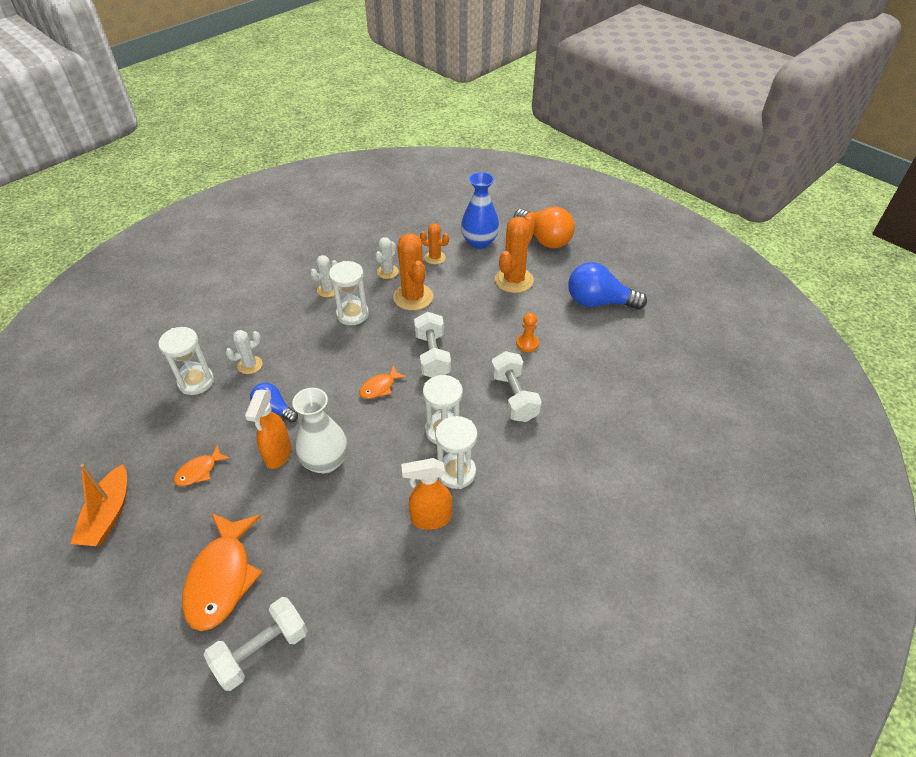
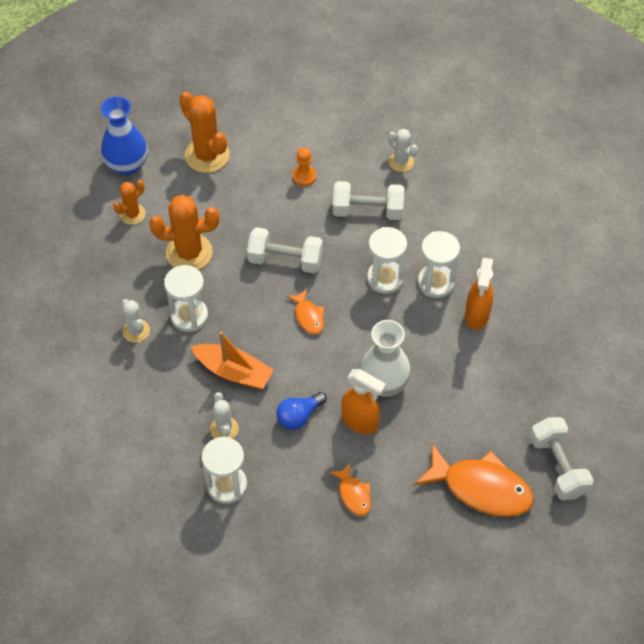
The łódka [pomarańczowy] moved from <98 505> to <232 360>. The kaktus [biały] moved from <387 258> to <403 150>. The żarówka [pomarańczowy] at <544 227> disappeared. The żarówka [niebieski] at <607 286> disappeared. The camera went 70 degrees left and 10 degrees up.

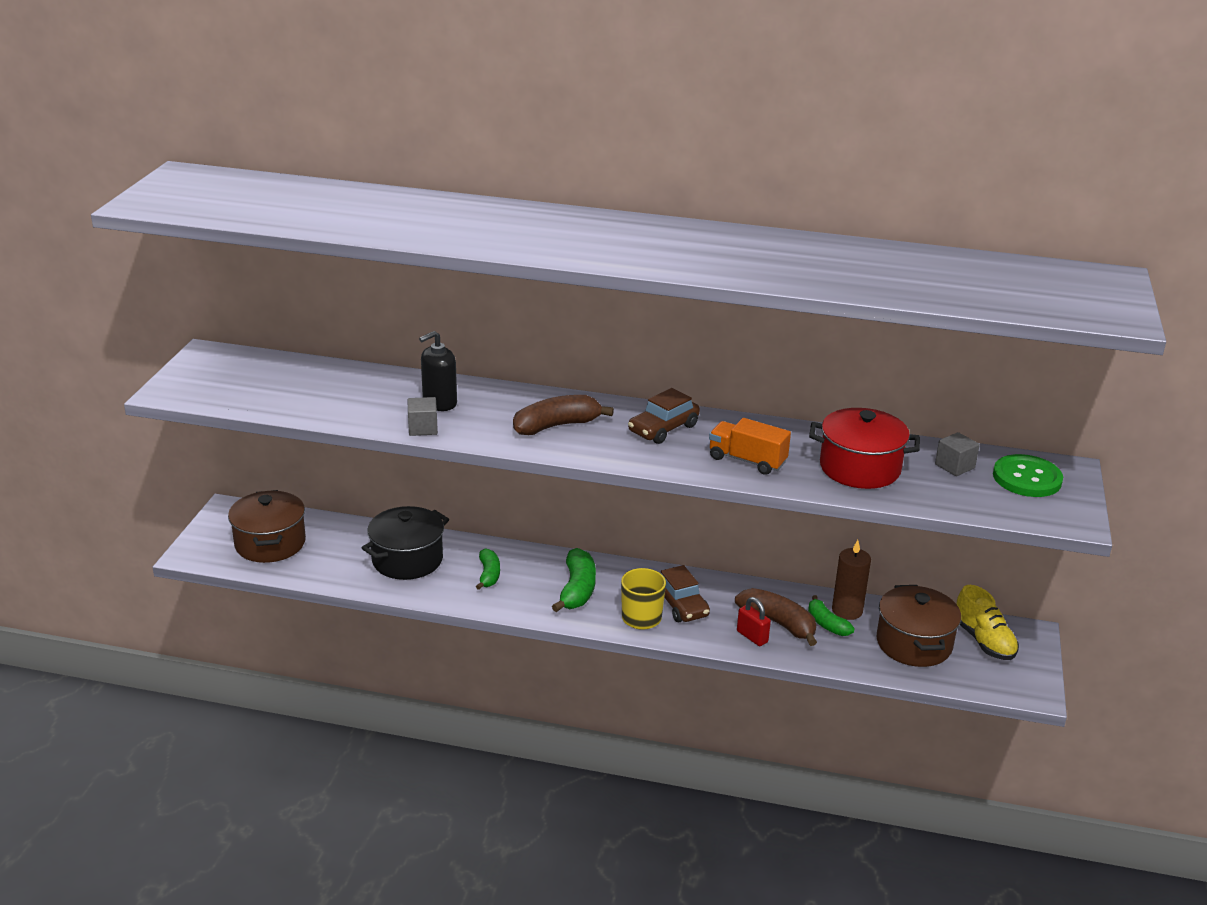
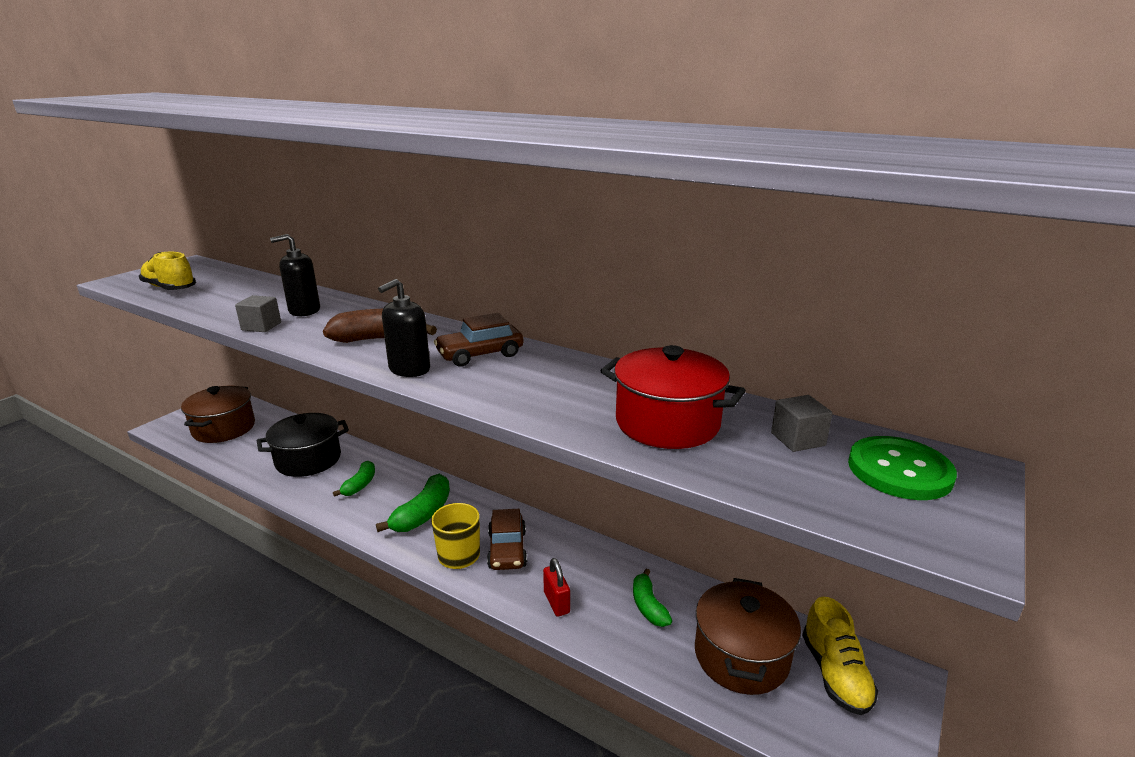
The but [żółty] at <167 271> appeared. The dozownik mydła [czarny] at <404 328> appeared. The ciężarówka [pomarańczowy] at <750 446> disappeared. The banan [brązowy] at <776 617> disappeared. The świeca [brązowy] at <851 580> disappeared. The camera went 20 degrees right and 5 degrees down.

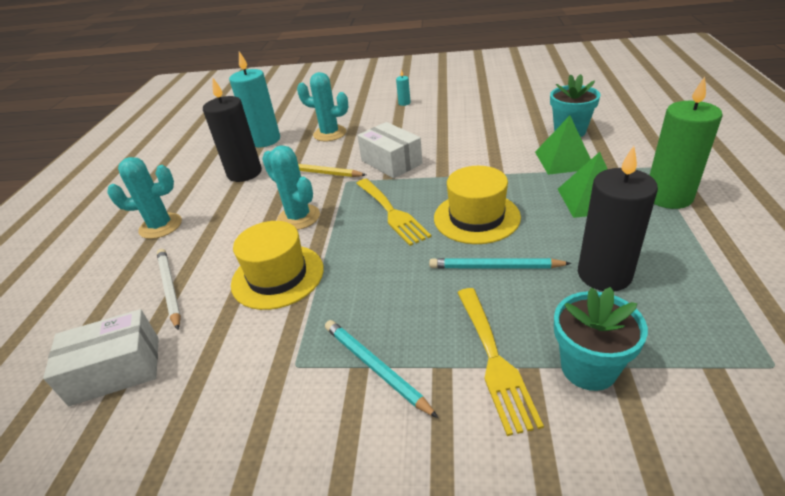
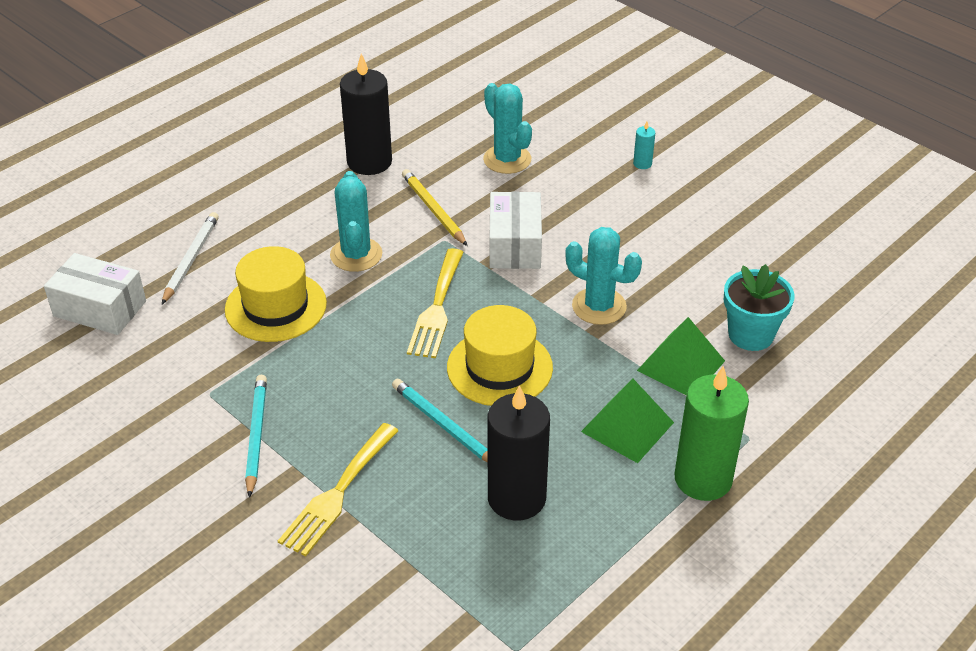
The kaktus [turkusowy] moved from <144 198> to <603 276>. The świeca [turkusowy] at <254 99> disappeared. The doniczka [turkusowy] at <601 339> disappeared. The camera went 35 degrees right and 5 degrees up.

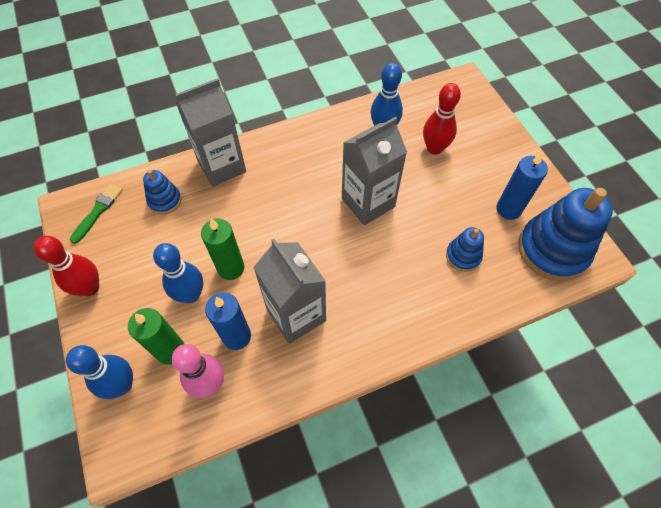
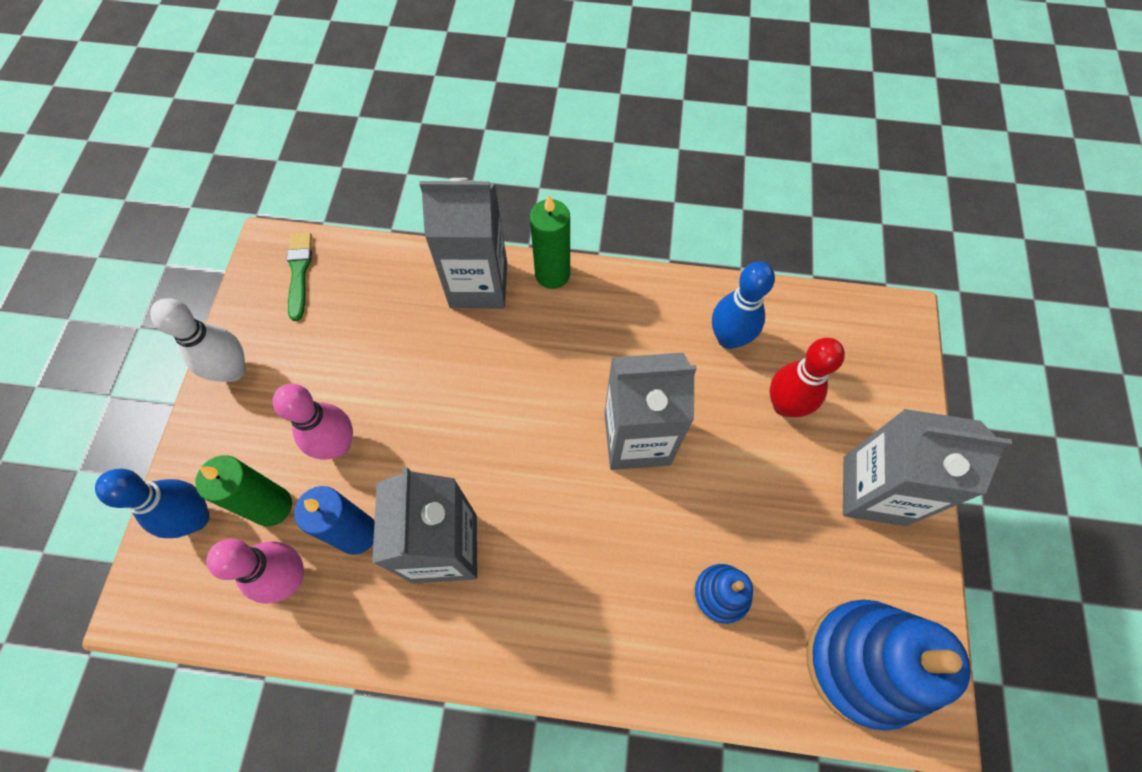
The kręgiel [czerwony] at <66 266> became the kręgiel [biały] at <198 340>. The kręgiel [niebieski] at <178 273> became the kręgiel [różowy] at <313 421>. The pędzel [zielony] at <96 214> turned 60 degrees counterclockwise. The świeca [zielony] moved from <222 249> to <550 242>. The karton mleka [szary] at <927 467> appeared. The zabawka nakładanka [niebieski] at <162 192> disappeared. The świeca [niebieski] at <522 186> disappeared. The camera went 30 degrees right and 5 degrees up.

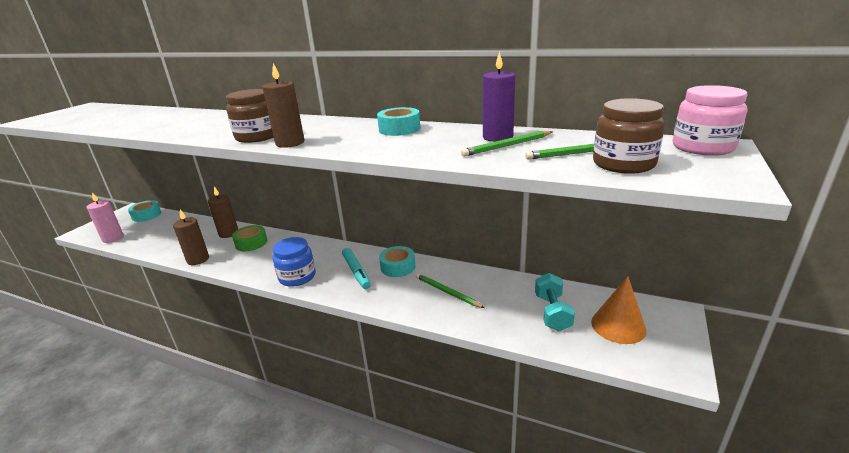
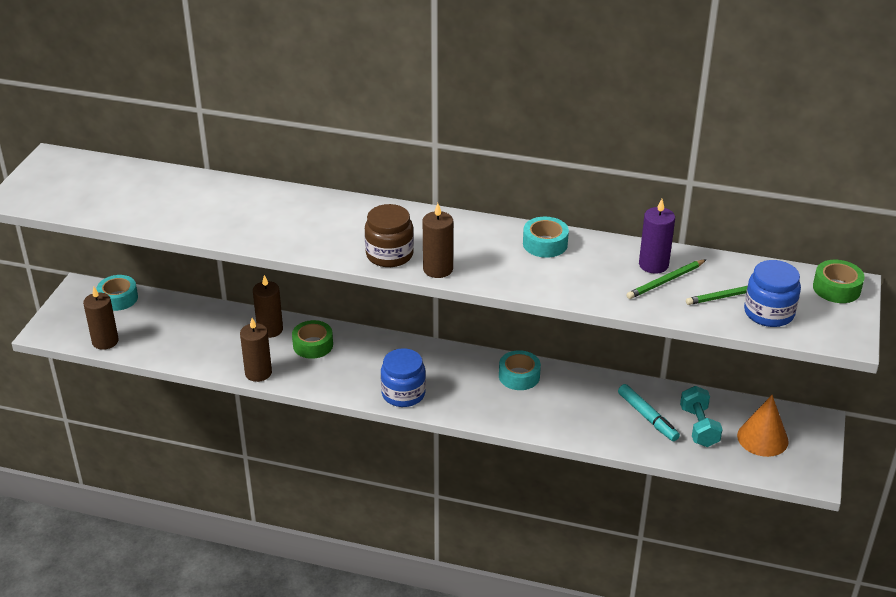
The świeca [różowy] at <105 217> became the świeca [brązowy] at <101 318>. The flamaster [turkusowy] moved from <356 268> to <649 412>. The słoik [brązowy] at <629 136> became the słoik [niebieski] at <772 293>. The słoik [różowy] at <710 120> was replaced by the taśma klejąca [zielony] at <839 281>. The ołówek [zielony] at <450 290> disappeared. The camera went 10 degrees left and 10 degrees up.

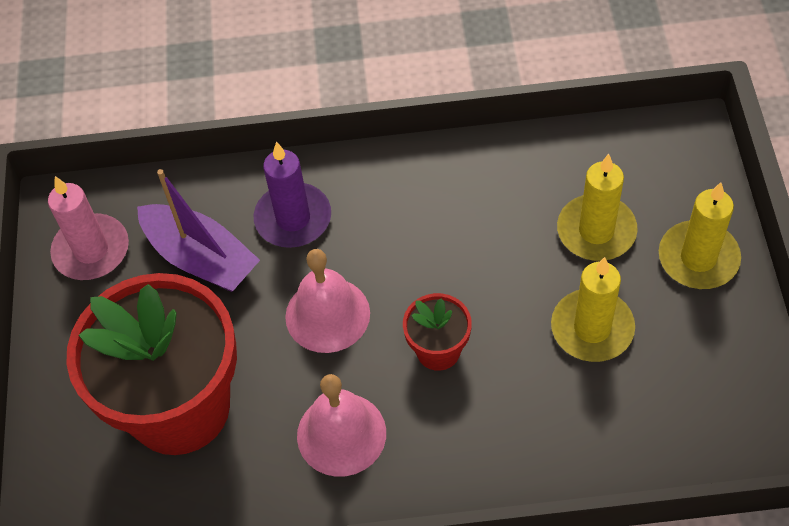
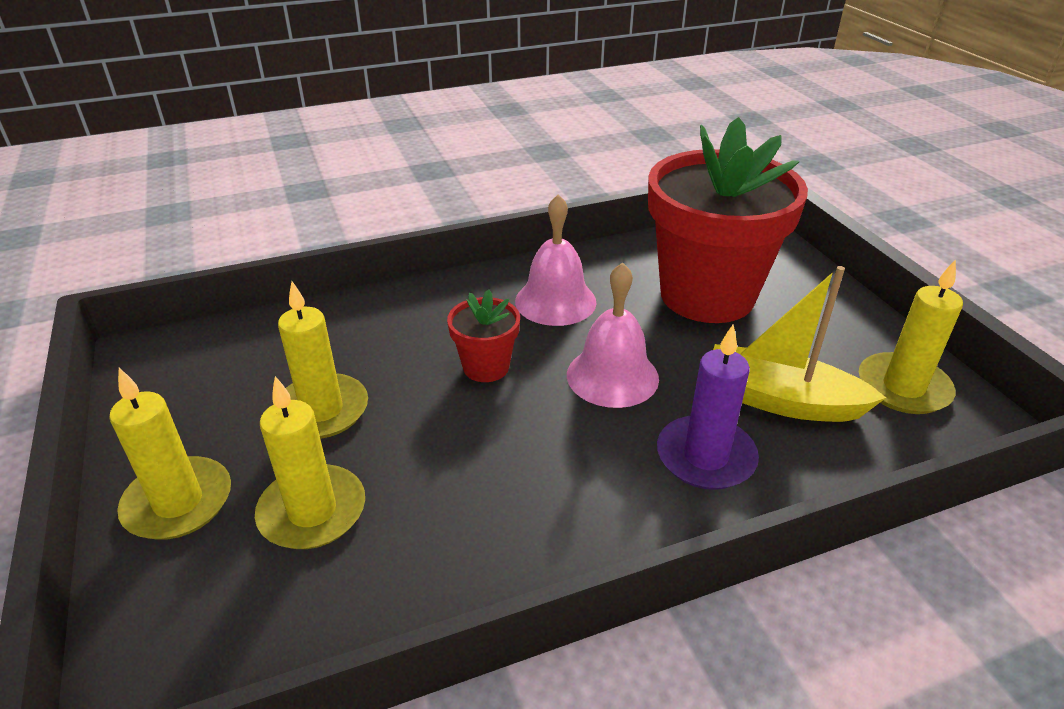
The łódka [fioletowy] at <198 230> became the łódka [żółty] at <799 344>. The świeca [różowy] at <88 228> became the świeca [żółty] at <911 336>. The camera went 160 degrees right and 20 degrees down.

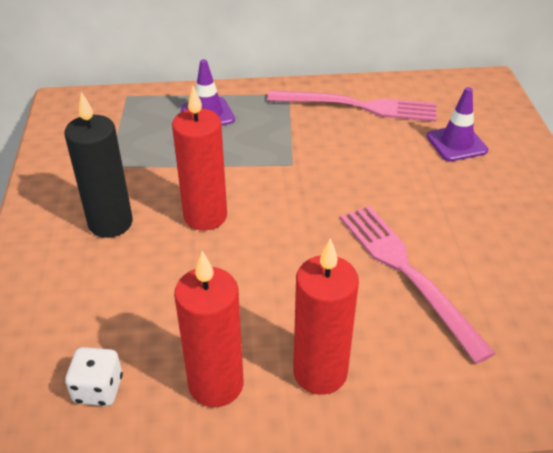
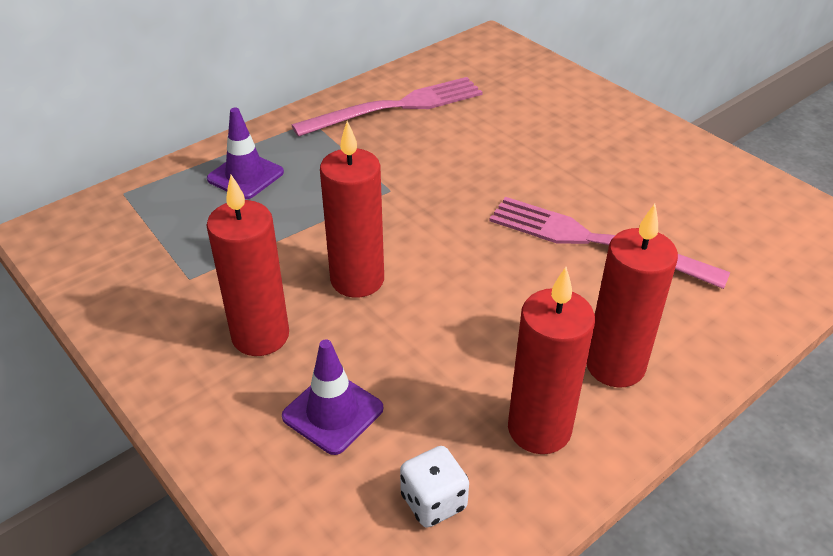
The świeca [czarny] at <98 165> became the świeca [czerwony] at <248 265>. The pachołek [fioletowy] moved from <457 124> to <332 397>. The camera went 35 degrees left and 0 degrees up.

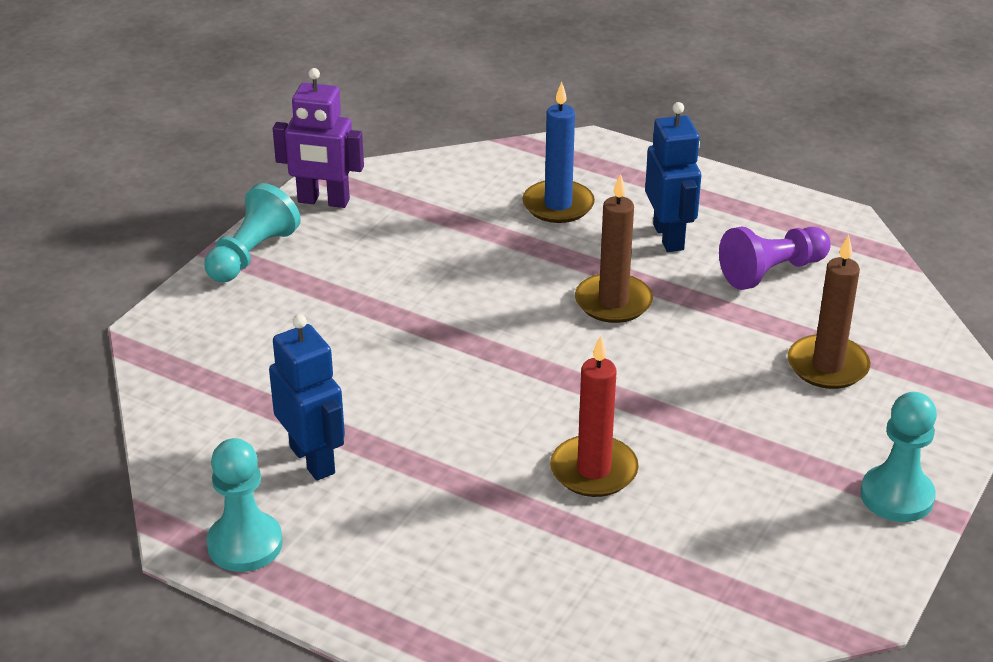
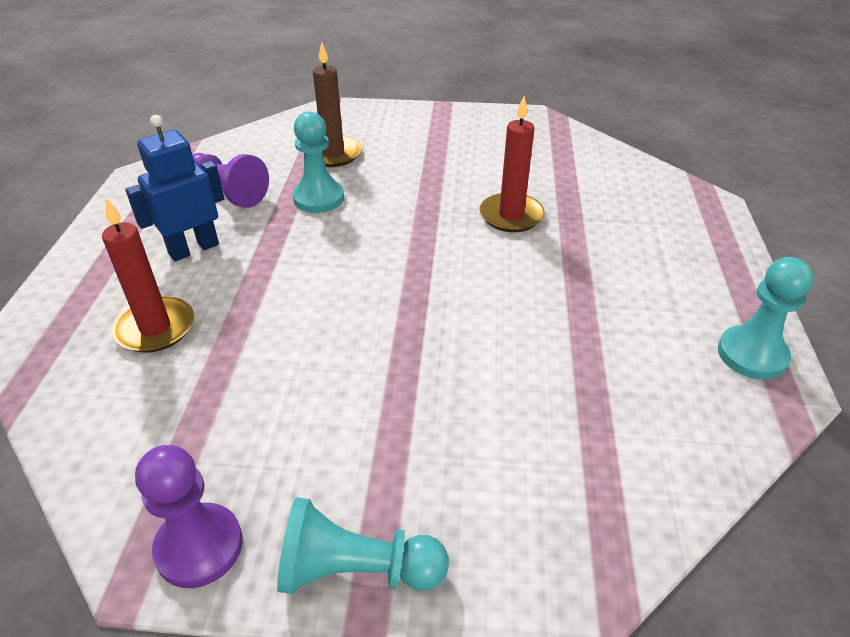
The świeca [niebieski] at <558 152> became the świeca [czerwony] at <148 275>. The robot [fioletowy] at <318 138> was replaced by the pionek [fioletowy] at <189 516>. The pionek [turkusowy] moved from <898 457> to <318 162>. The robot [niebieski] at <307 397> disappeared. The świeca [brązowy] at <614 248> disappeared. The camera went 115 degrees left and 5 degrees up.

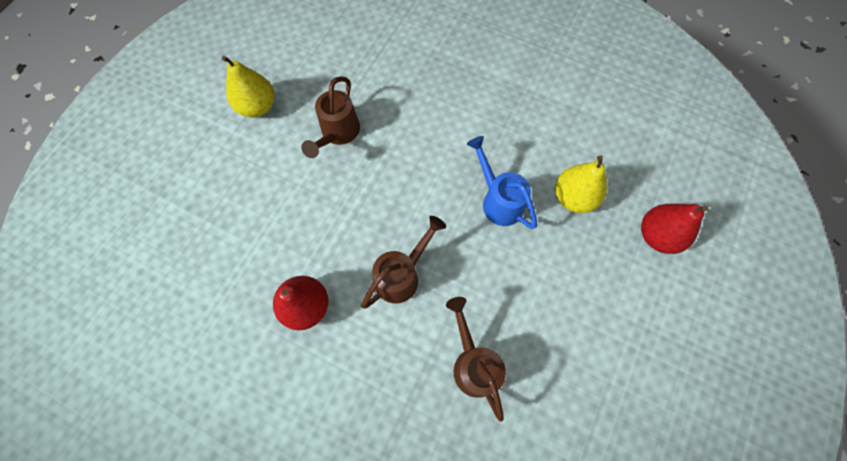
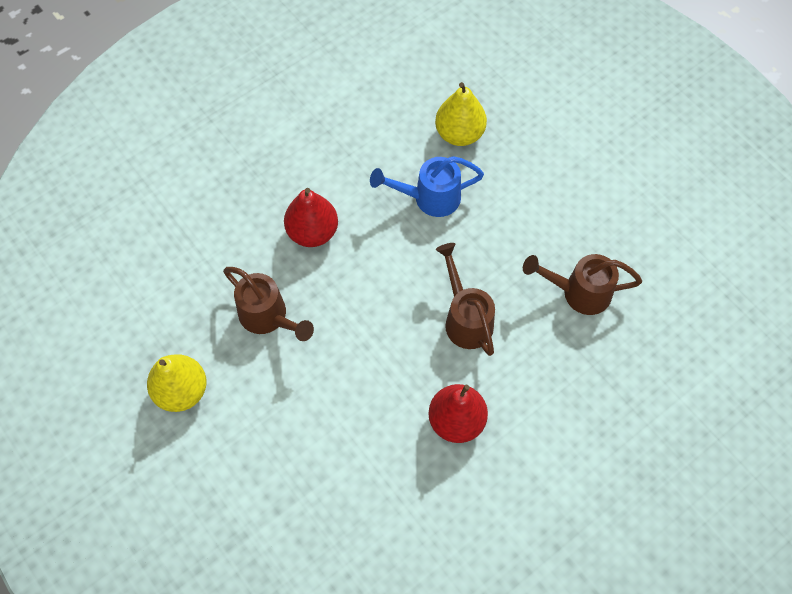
The gruszka [czerwony] moved from <675 229> to <311 217>. The camera went 65 degrees left and 5 degrees down.

